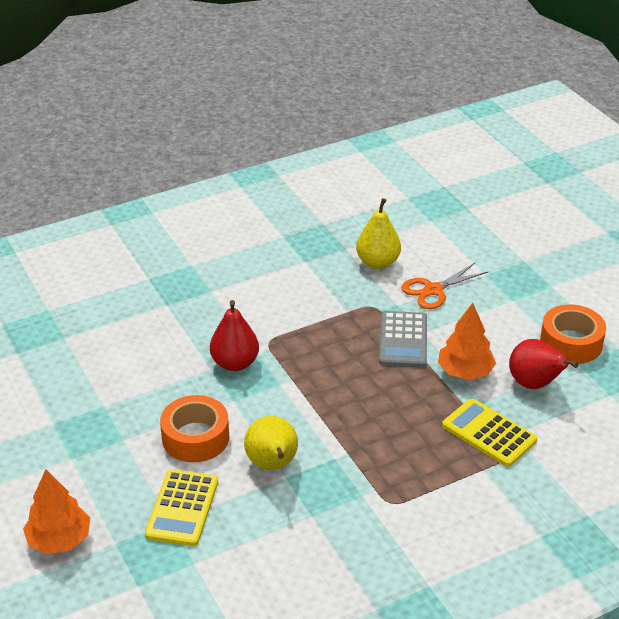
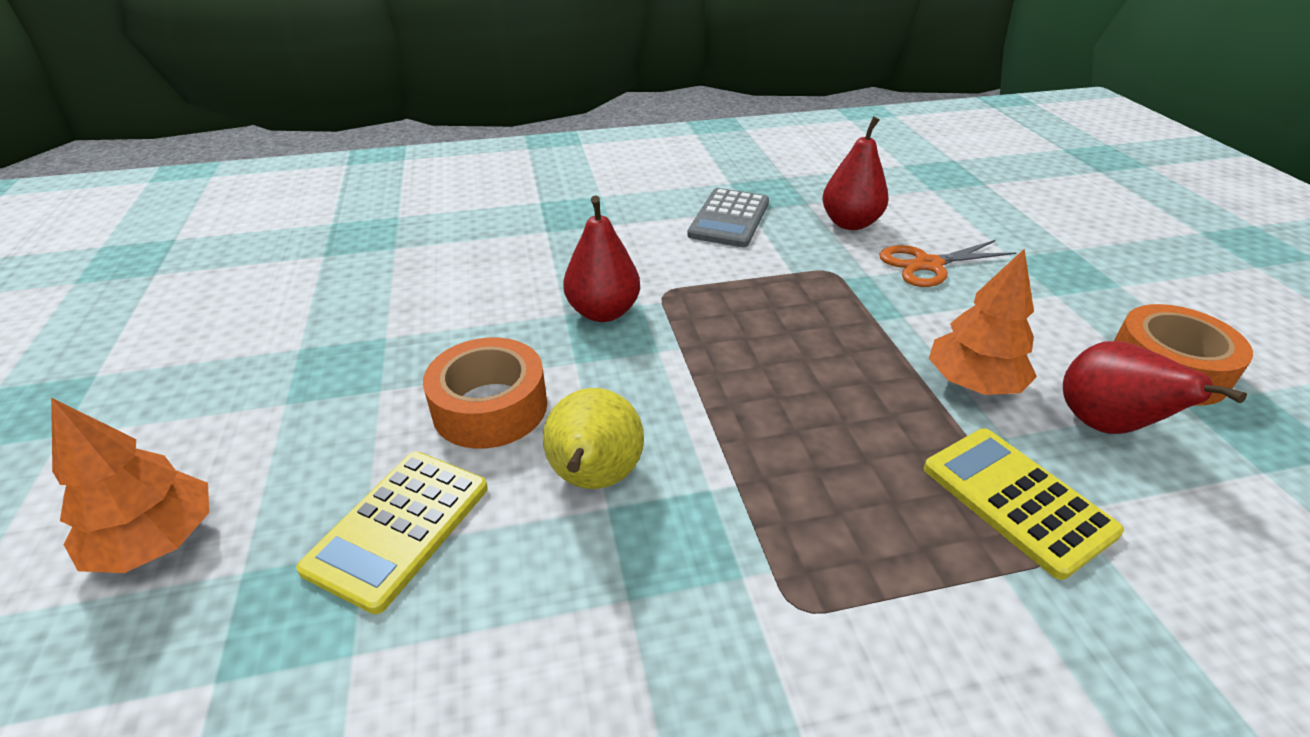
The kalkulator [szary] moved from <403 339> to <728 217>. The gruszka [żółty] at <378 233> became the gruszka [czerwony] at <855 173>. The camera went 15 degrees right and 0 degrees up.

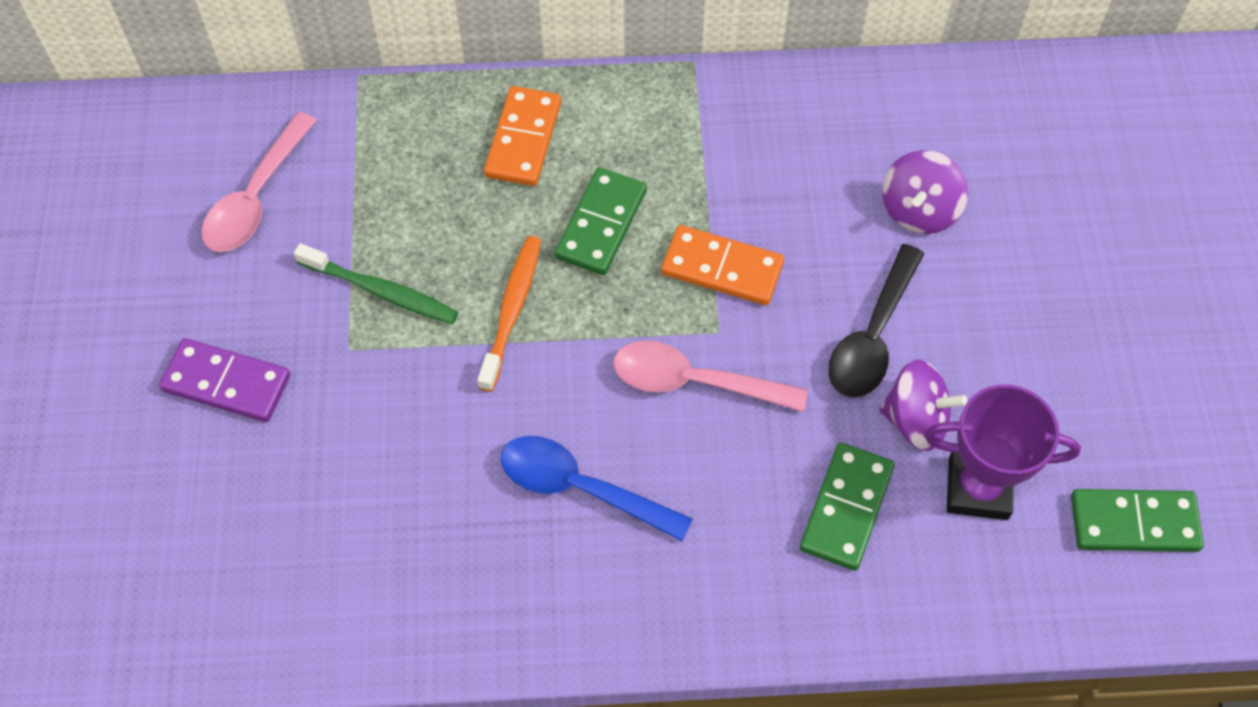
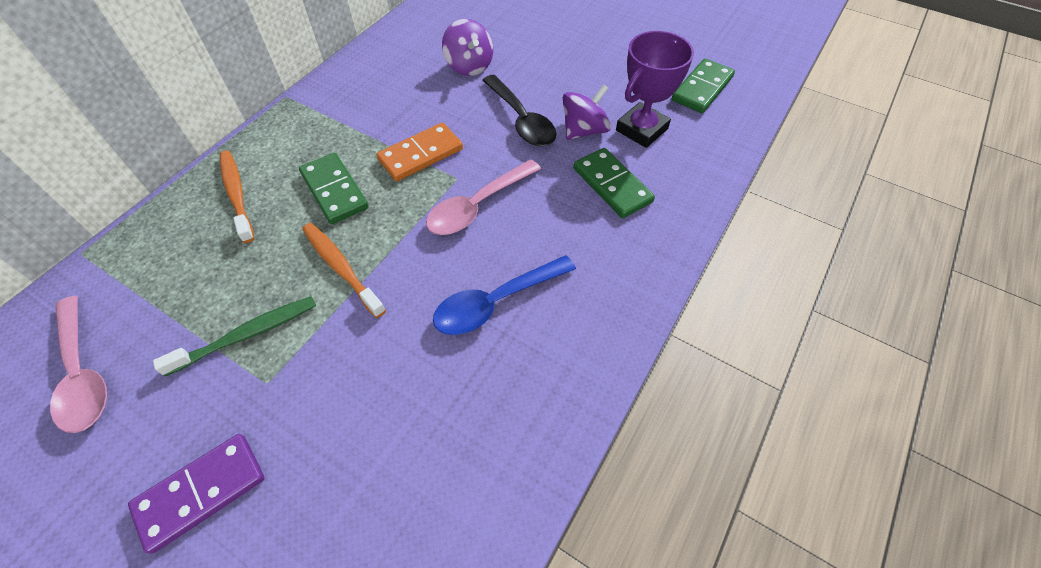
The kostka domina [pomarańczowy] at <522 136> was replaced by the szczoteczka do zębów [pomarańczowy] at <237 197>. The camera went 55 degrees left and 5 degrees down.

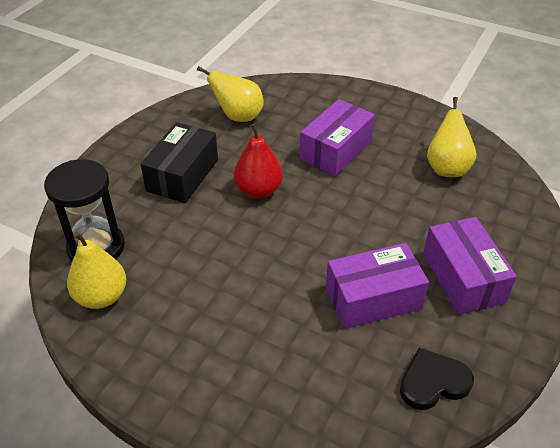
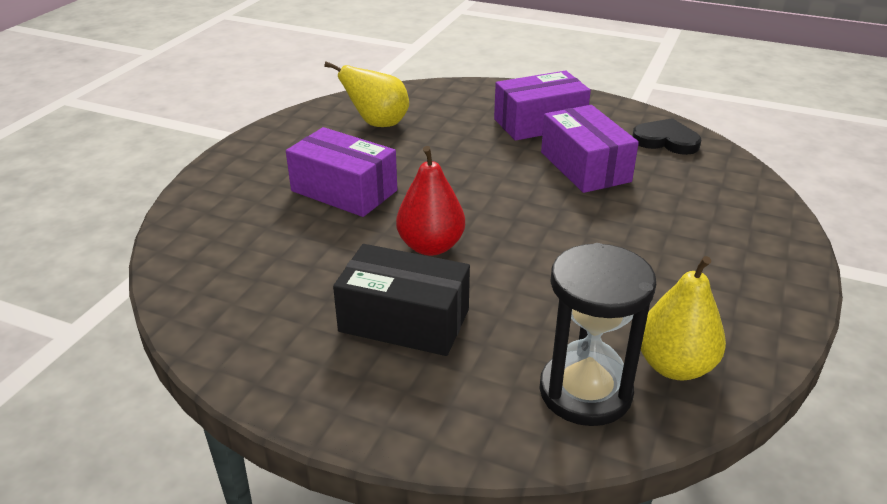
The serce [czarny] at <437 379> turned 135 degrees clockwise. The gruszka [żółty] at <230 94> disappeared. The camera went 95 degrees left and 10 degrees down.

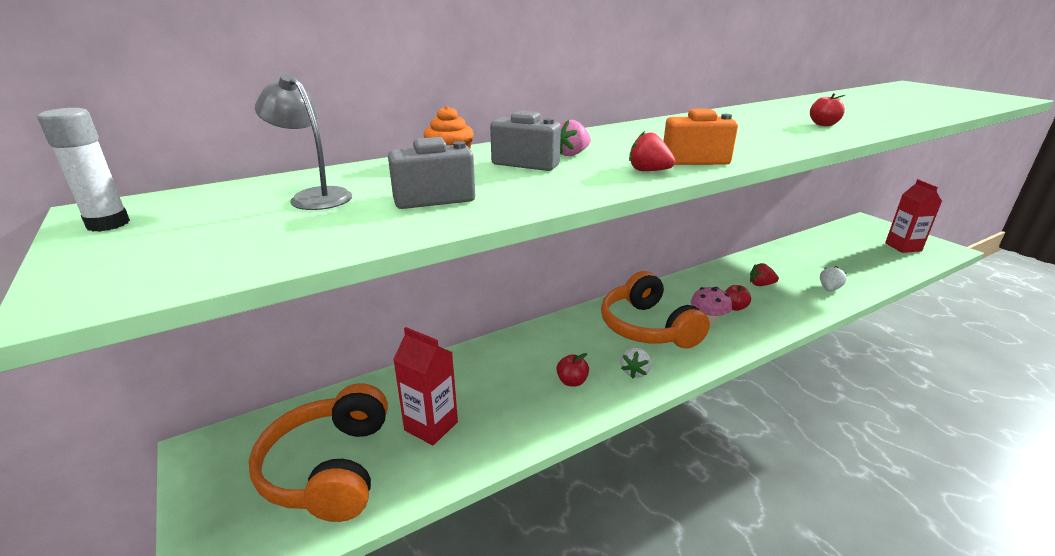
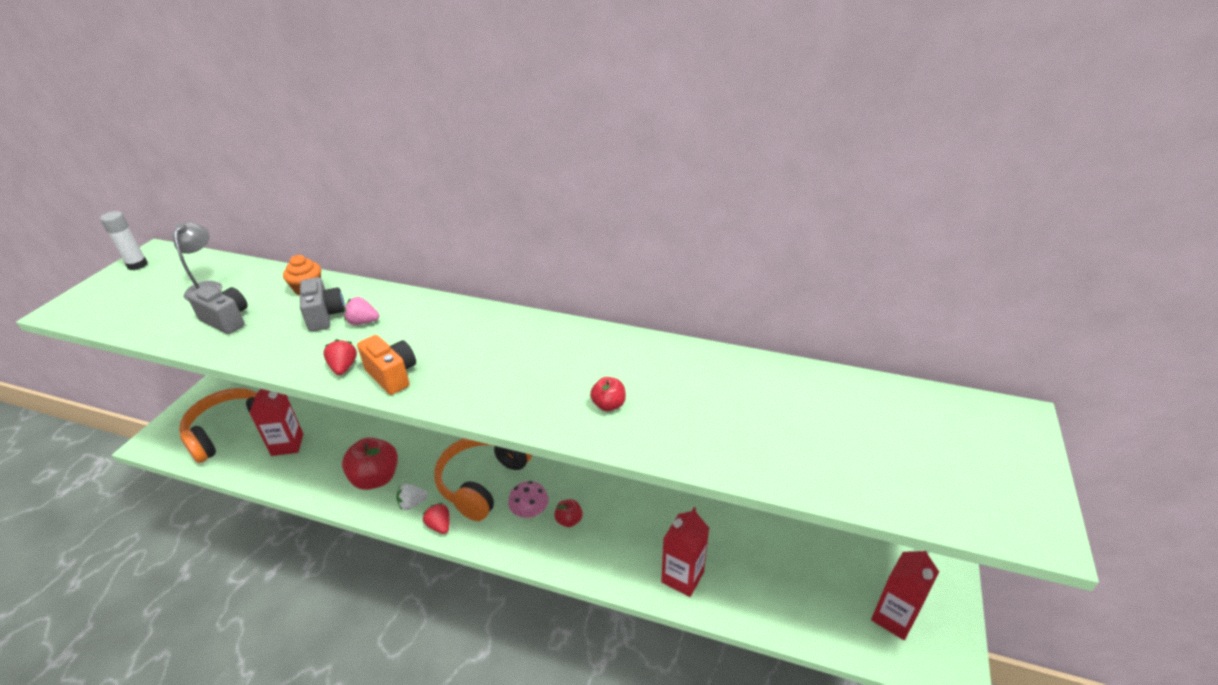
The jabłko [czerwony] at <572 370> changed to 2.00 times the size. The truskawka [czerwony] moved from <764 274> to <436 518>. The truskawka [biały] at <833 278> was replaced by the karton mleka [czerwony] at <685 552>. The camera went 50 degrees right and 10 degrees up.

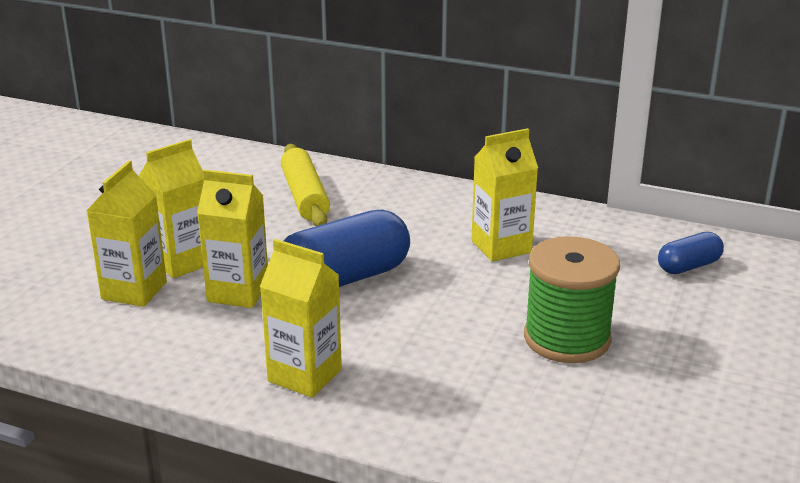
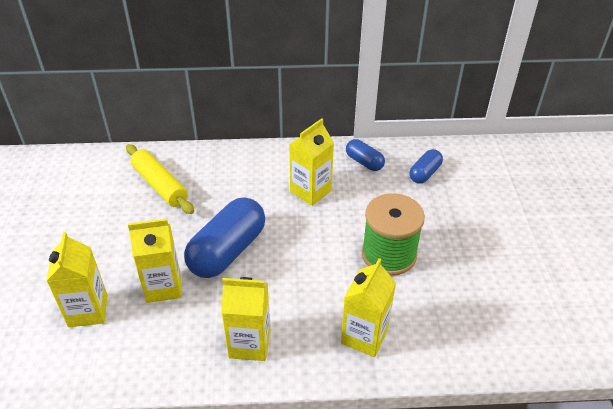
The karton mleka [żółty] moved from <171 208> to <368 307>. The kapsułka [niebieski] at <365 155> appeared. The camera went 25 degrees left and 15 degrees up.

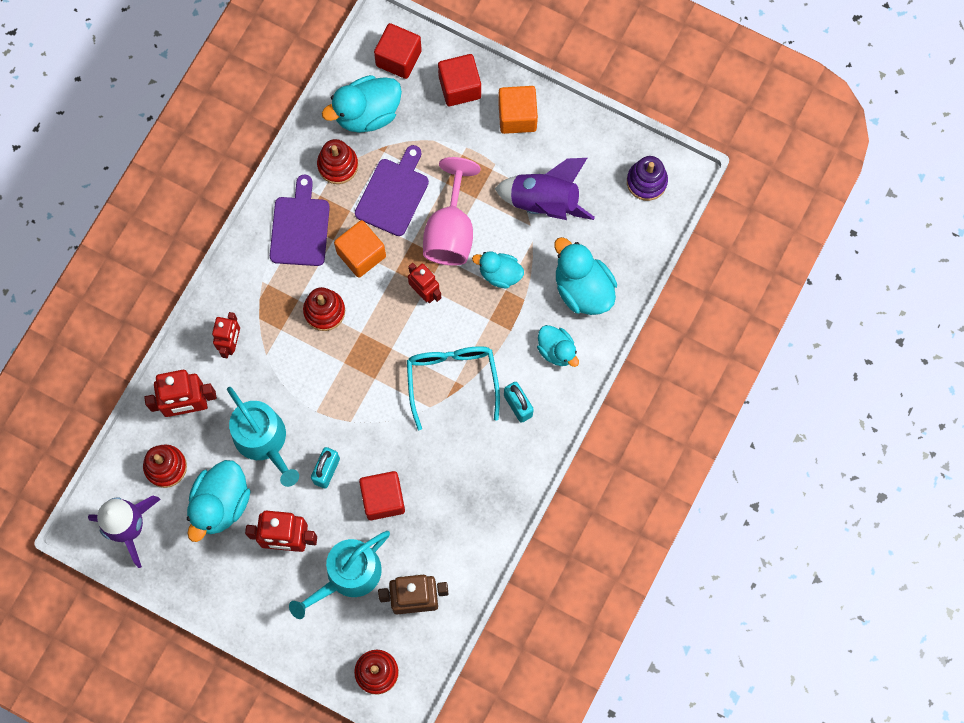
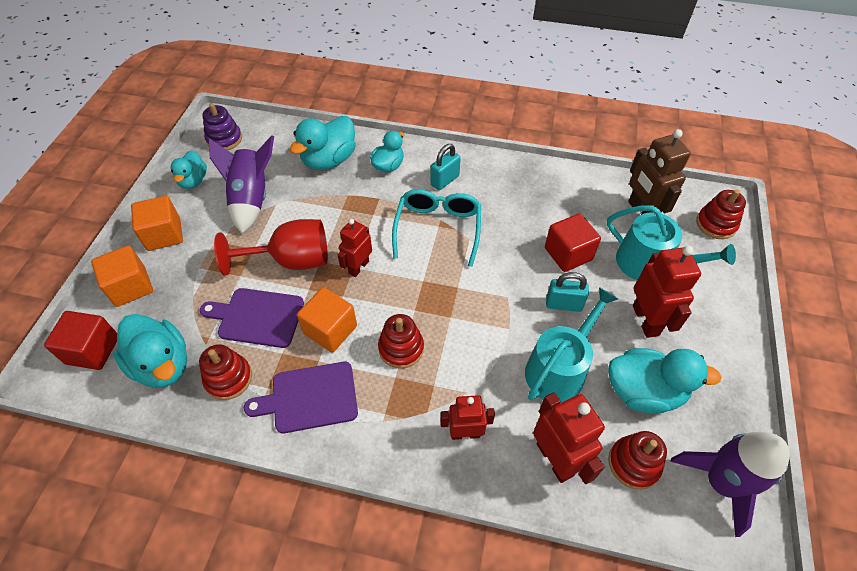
The sześcian [czerwony] at <459 80> became the sześcian [pomarańczowy] at <122 276>. The kaczka [turkusowy] moved from <498 269> to <188 169>. The kielich [różowy] at <451 211> became the kielich [czerwony] at <271 247>. The okulary [turkusowy] at <453 388> turned 120 degrees clockwise. The camera went 105 degrees left and 20 degrees down.

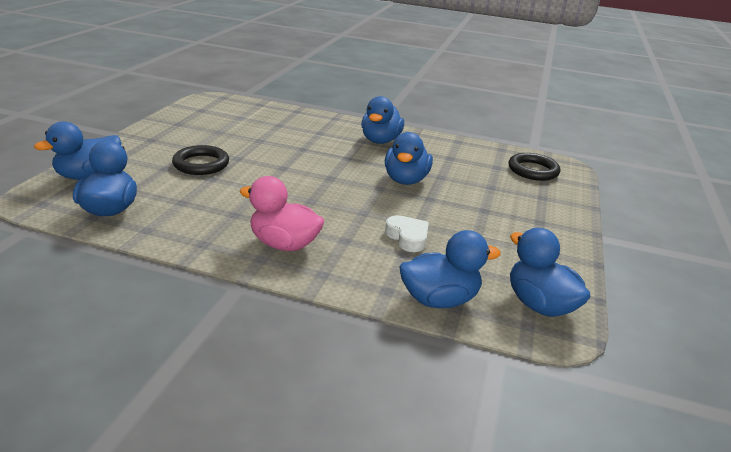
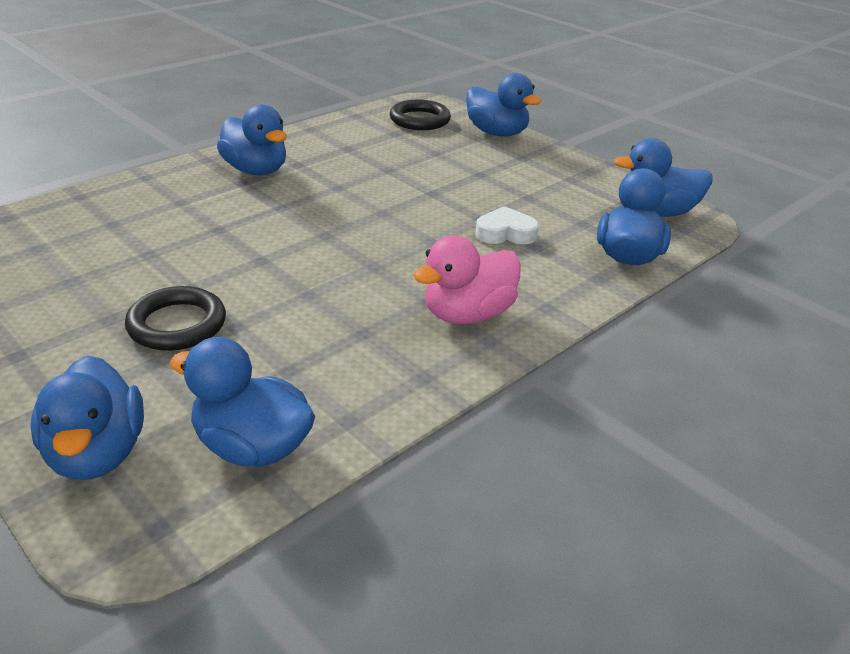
The kaczka [niebieski] moved from <409 158> to <503 105>. The camera went 60 degrees left and 5 degrees up.

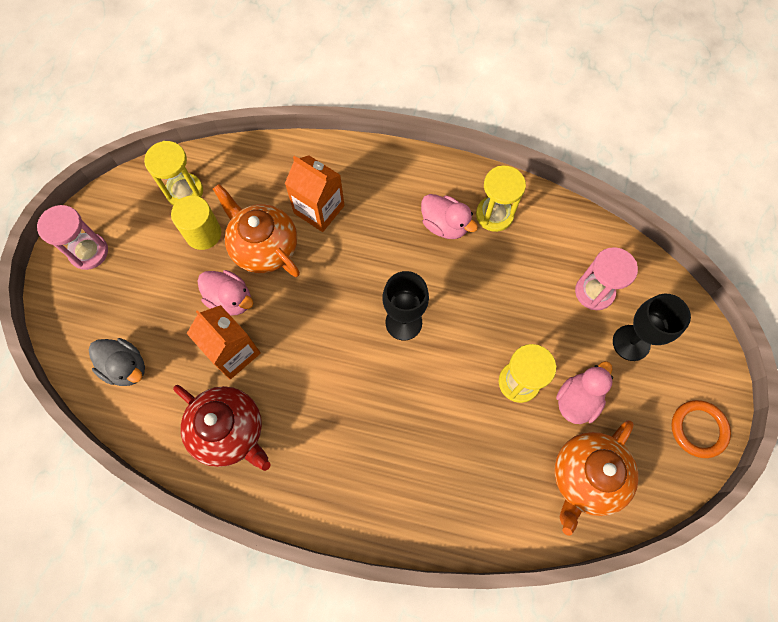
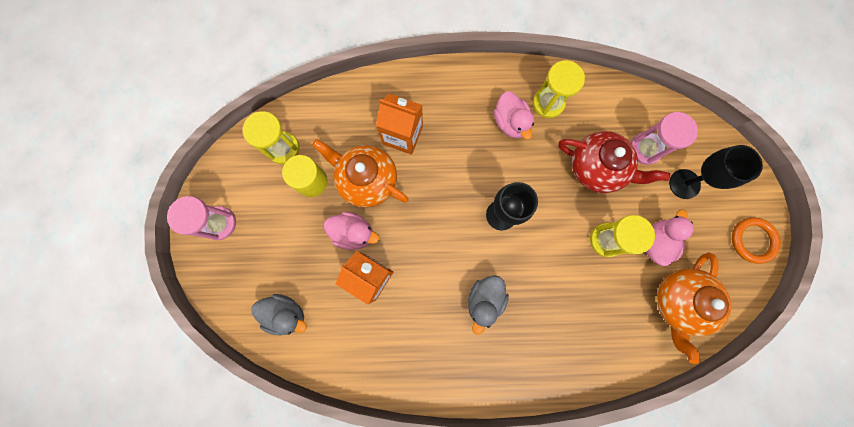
The kaczka [szary] at <488 305> appeared. The kaczka [różowy] at <449 216> turned 45 degrees clockwise. The imbryk [czerwony] moved from <222 428> to <614 162>. The camera went 15 degrees left and 10 degrees up.

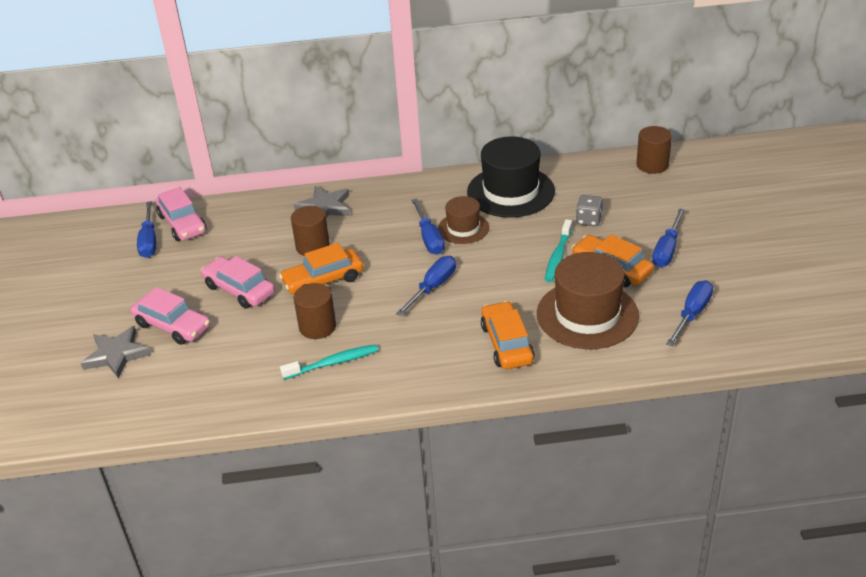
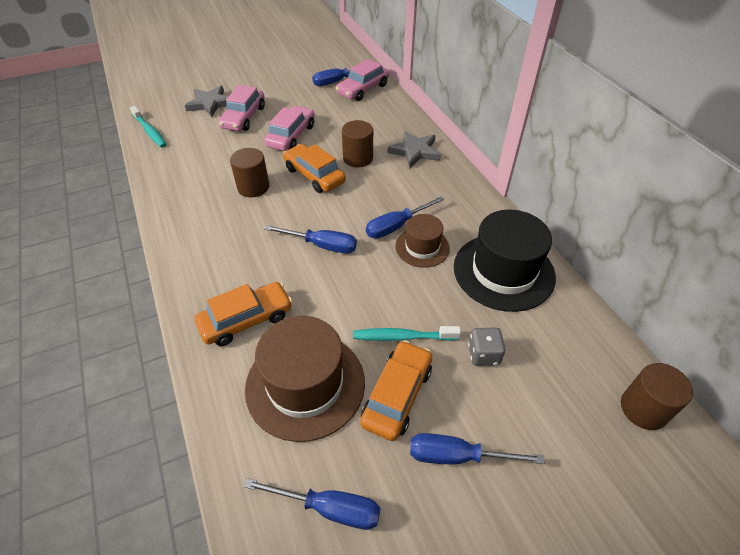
The szczoteczka do zębów [turkusowy] moved from <329 361> to <148 127>. The camera went 70 degrees right and 10 degrees up.

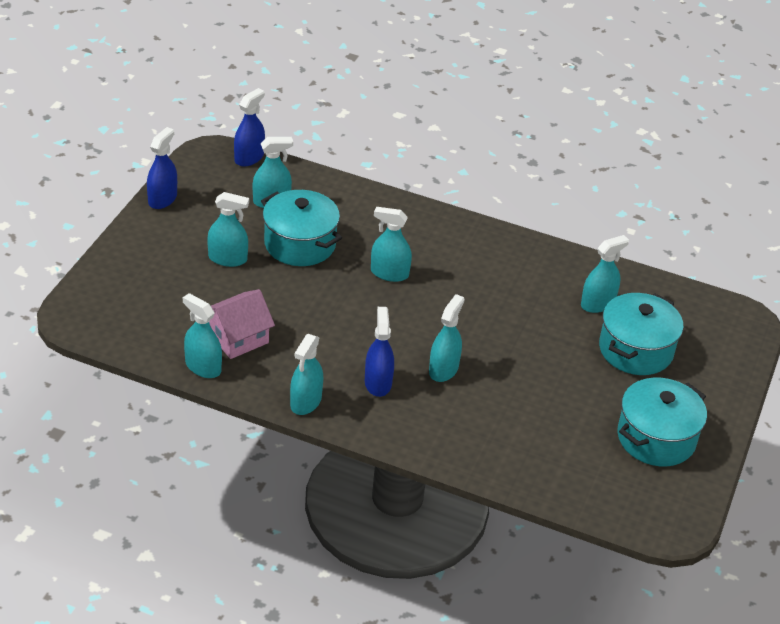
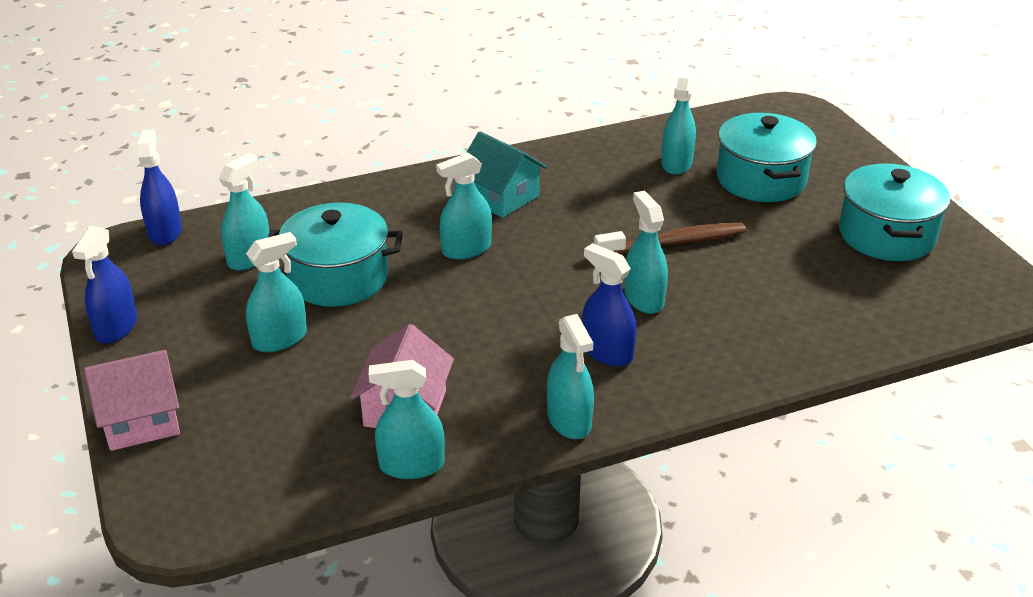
The spryskiwacz [niebieski] at <162 168> turned 150 degrees counterclockwise. The domek [różowy] at <132 400> appeared. The domek [turkusowy] at <506 174> appeared. The szczoteczka do zębów [brązowy] at <670 238> appeared. The camera went 40 degrees left and 5 degrees down.

